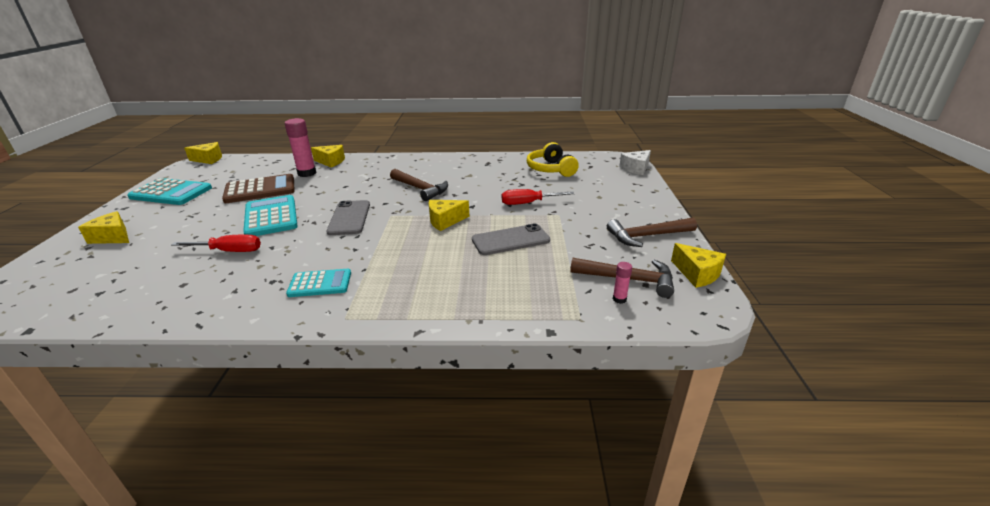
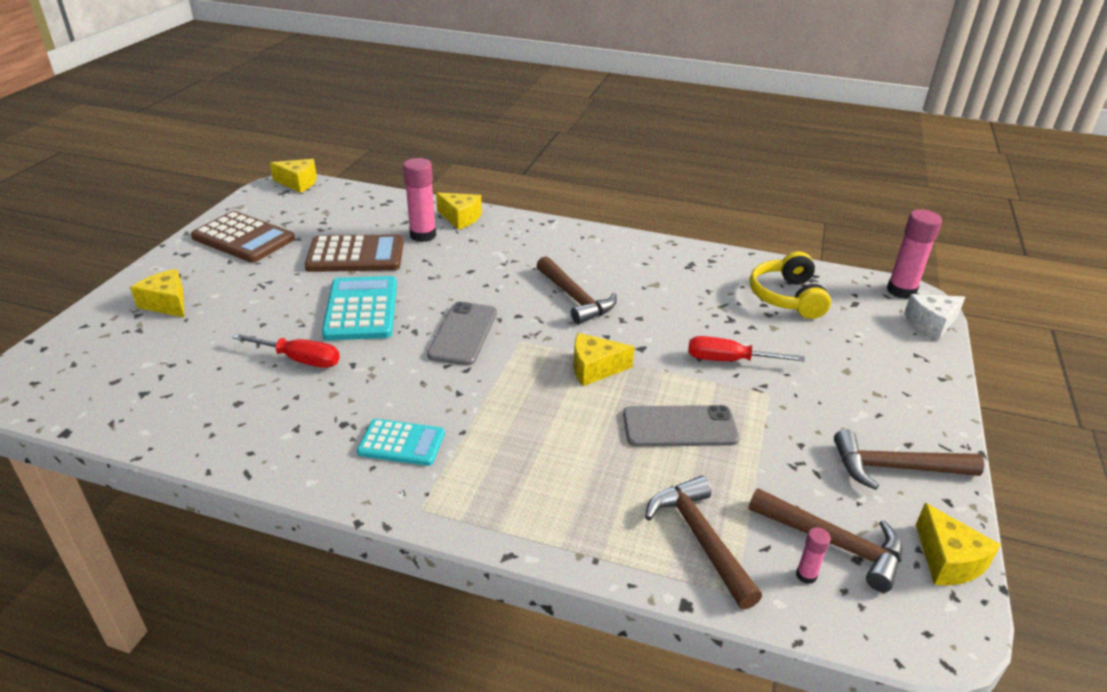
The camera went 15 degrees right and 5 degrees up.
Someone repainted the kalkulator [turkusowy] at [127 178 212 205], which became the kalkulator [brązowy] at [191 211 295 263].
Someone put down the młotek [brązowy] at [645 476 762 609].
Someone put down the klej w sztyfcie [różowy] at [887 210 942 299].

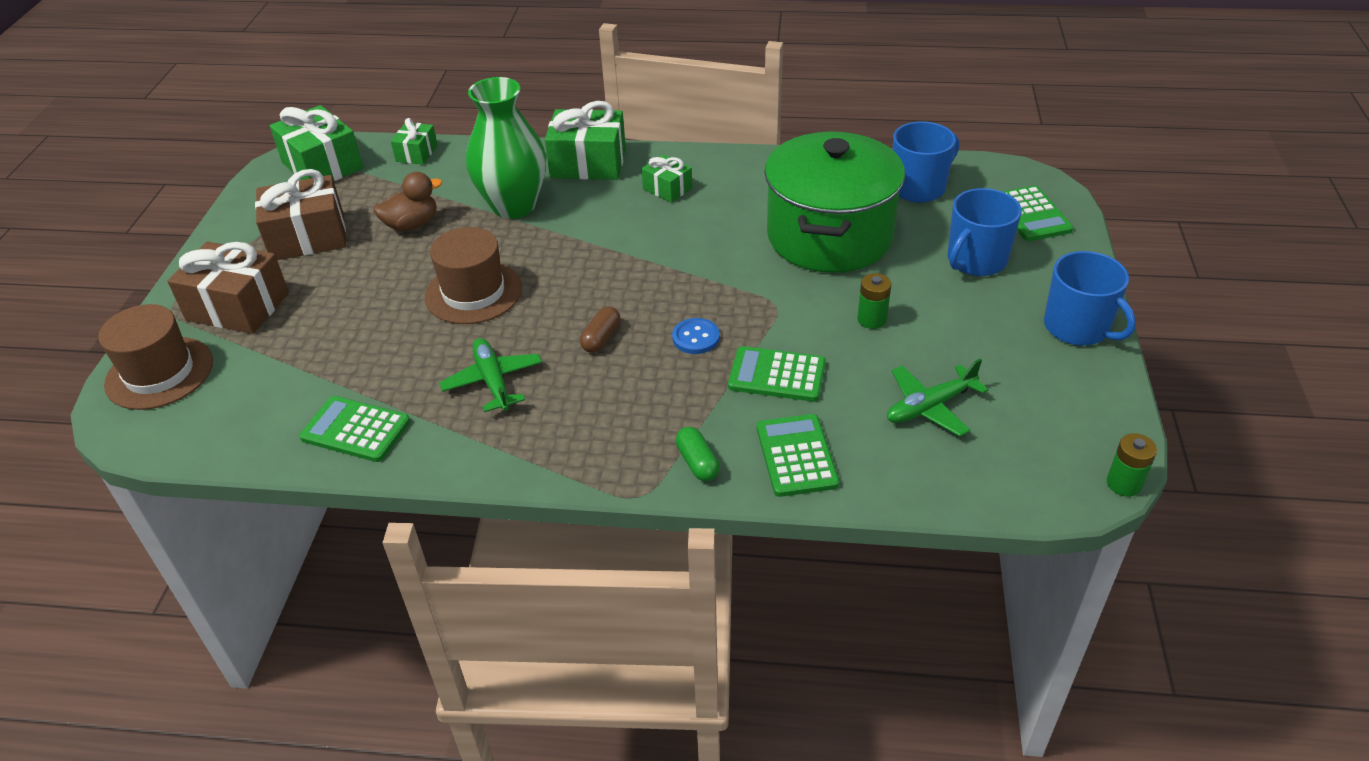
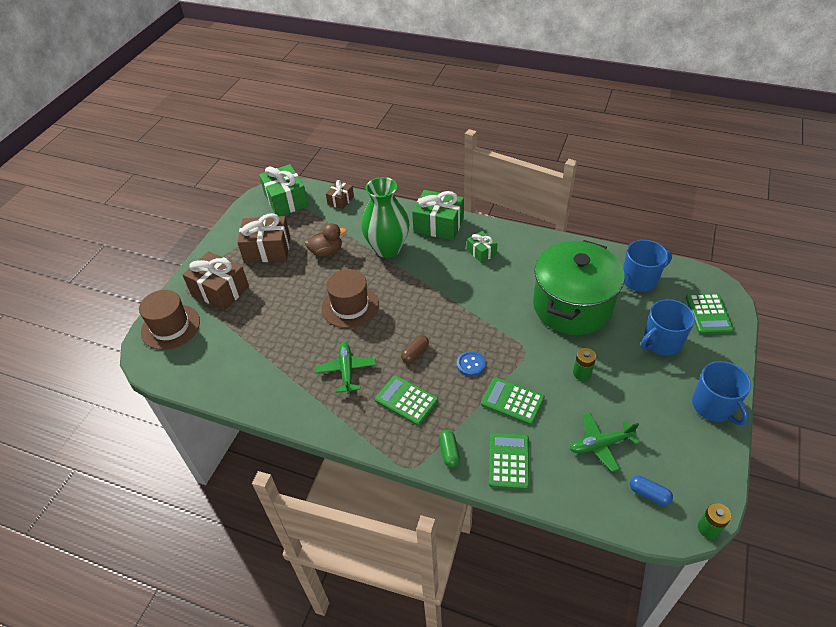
The camera went 15 degrees right and 5 degrees up.
Someone carried the kalkulator [zielony] from [299 396 410 462] to [375 375 438 426].
Someone repainted the prezent [zielony] at [391 118 438 165], which became the prezent [brązowy] at [326 180 354 209].
Someone put down the kapsułka [niebieski] at [630 476 673 506].

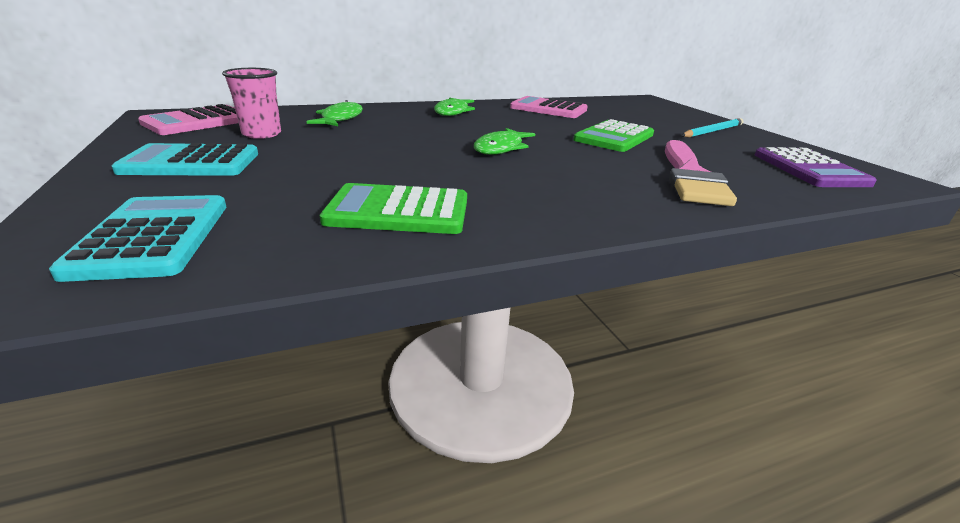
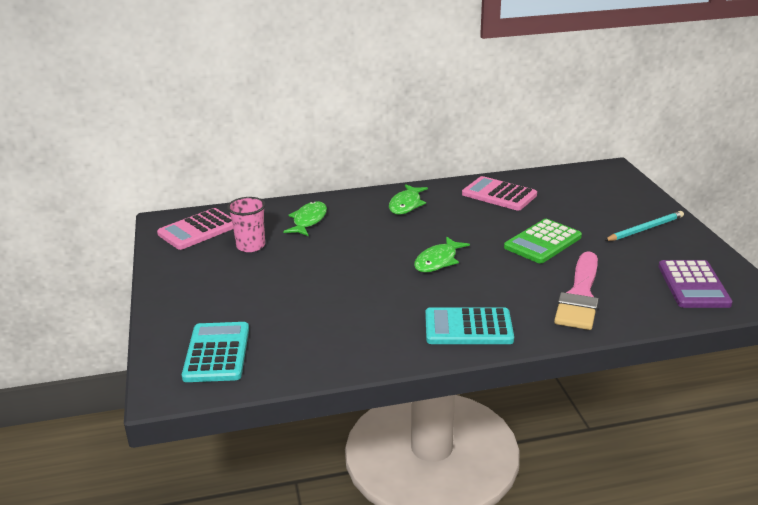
The camera went 10 degrees right and 0 degrees up.
Someone carried the kalkulator [turkusowy] from [112 143 258 176] to [425 307 514 344].
Someone took away the kalkulator [zielony] at [320 183 467 234].

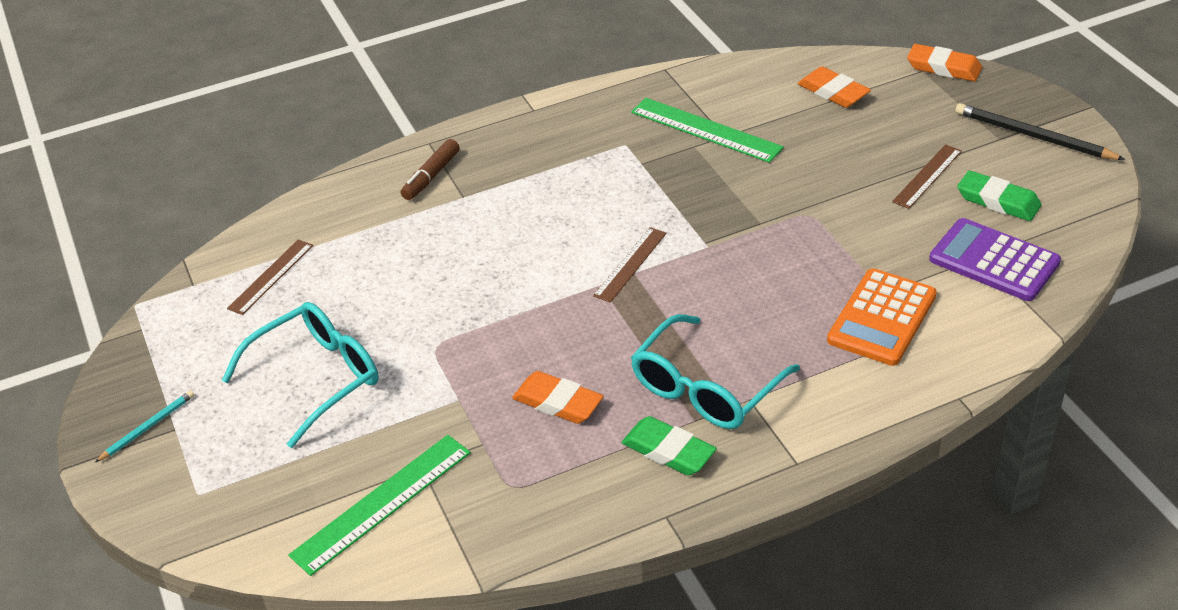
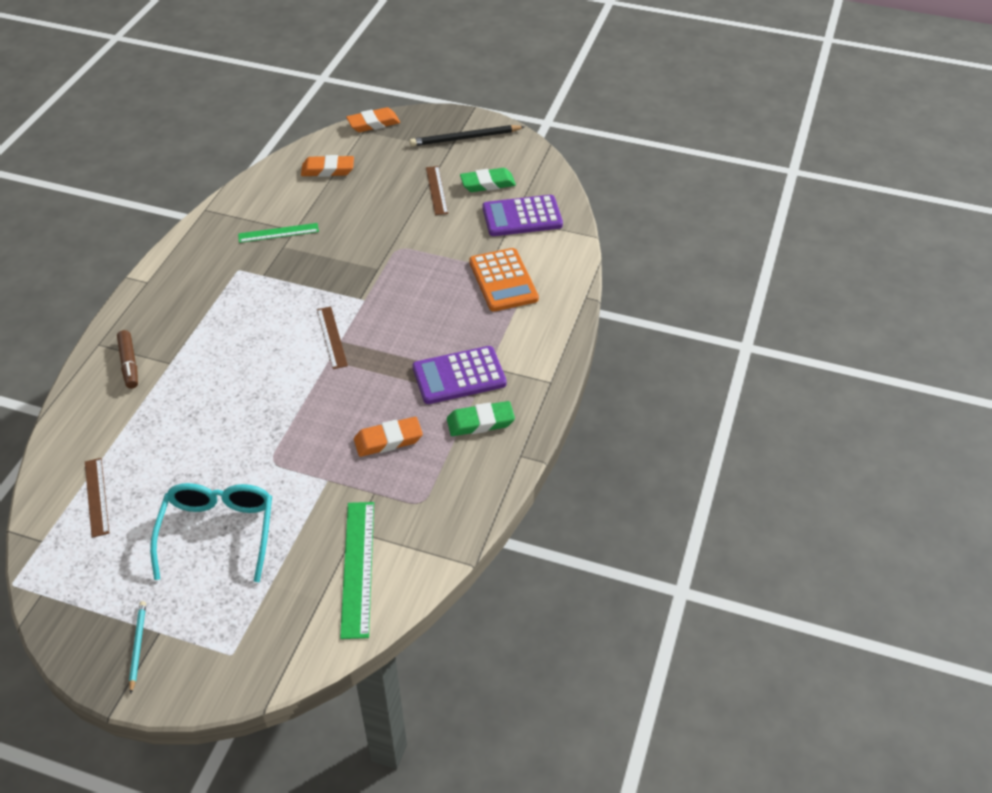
The camera went 50 degrees left and 5 degrees up.
Someone scaled the linijka [zielony] at [631 98 784 163] by 0.64.
Someone swapped the okulary [turkusowy] at [631 314 800 429] for the kalkulator [fioletowy] at [412 346 507 404].

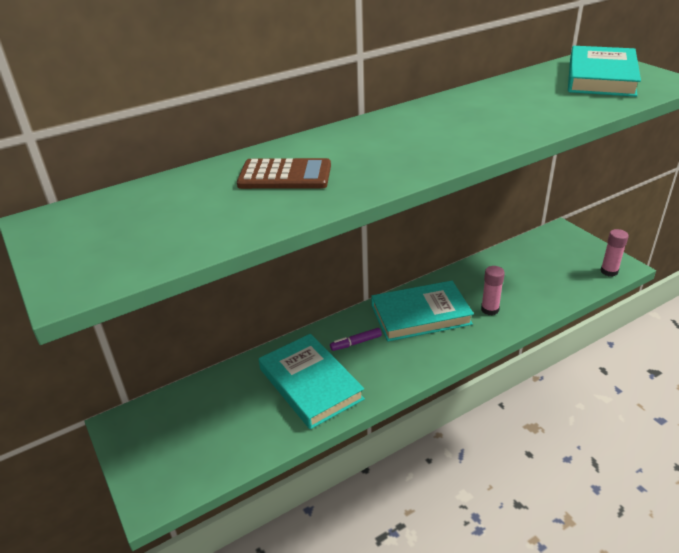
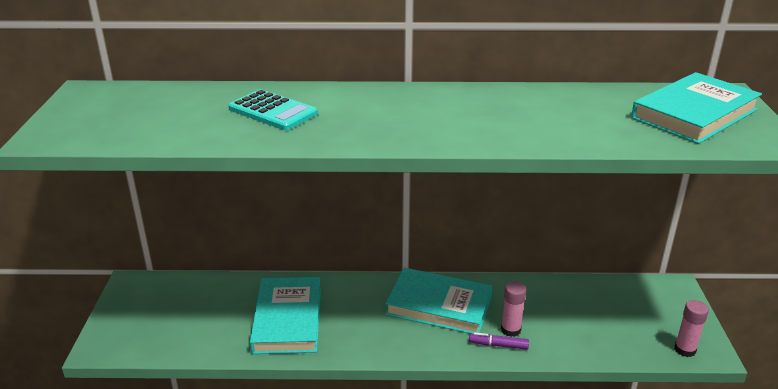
The camera went 30 degrees right and 5 degrees down.
Someone repainted the kalkulator [brązowy] at [237 158 331 189], which became the kalkulator [turkusowy] at [228 89 318 130].
Someone carried the flamaster [fioletowy] from [330 328 382 351] to [469 332 529 350].

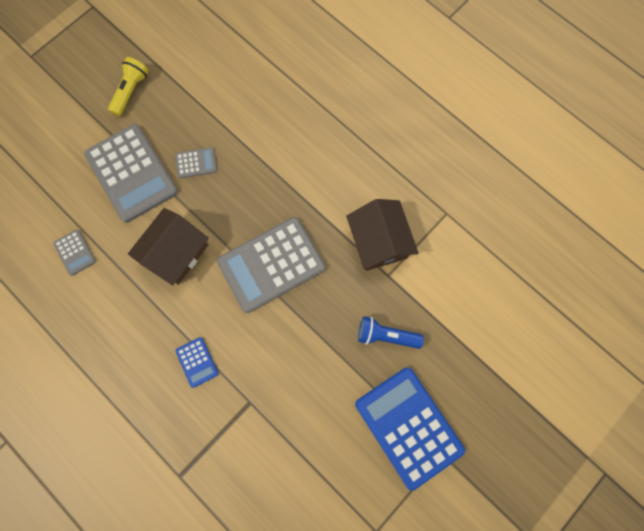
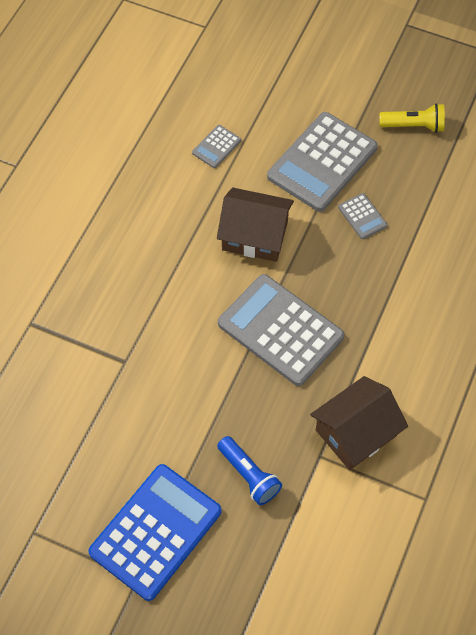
The camera went 70 degrees right and 15 degrees down.
Someone took away the kalkulator [niebieski] at [176 337 219 388].
Someone rotated the latarka [niebieski] at [358 316 424 349] by 150 degrees clockwise.

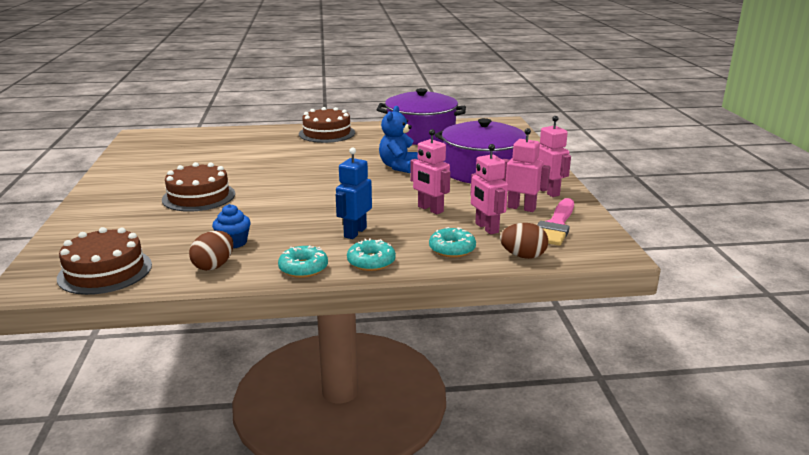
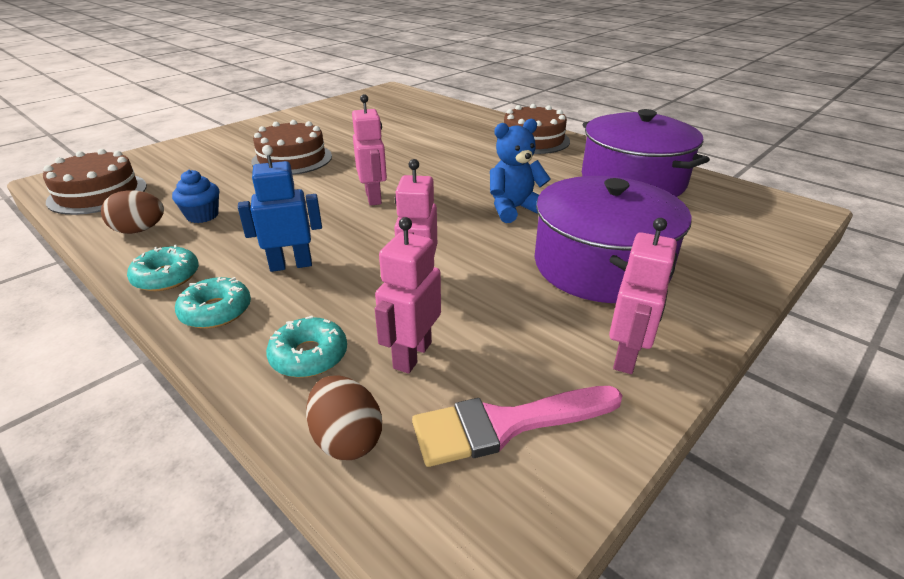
The camera went 50 degrees right and 10 degrees up.
Someone carried the robot [różowy] from [502 128 550 212] to [352 94 387 206].

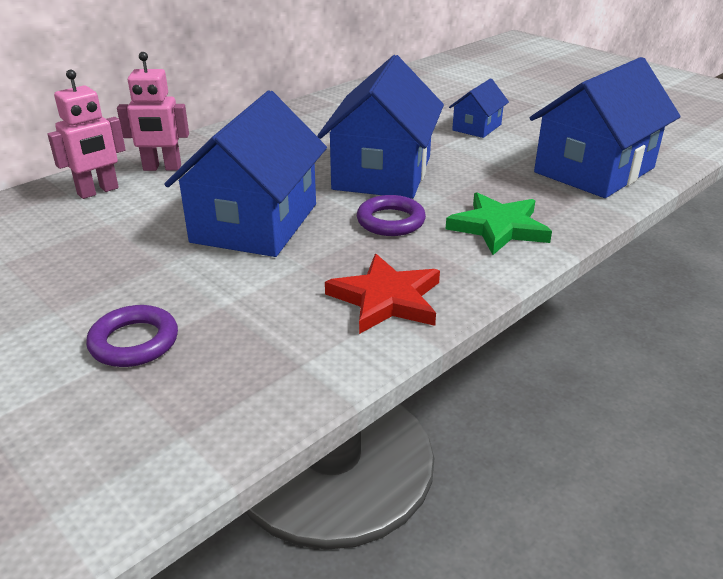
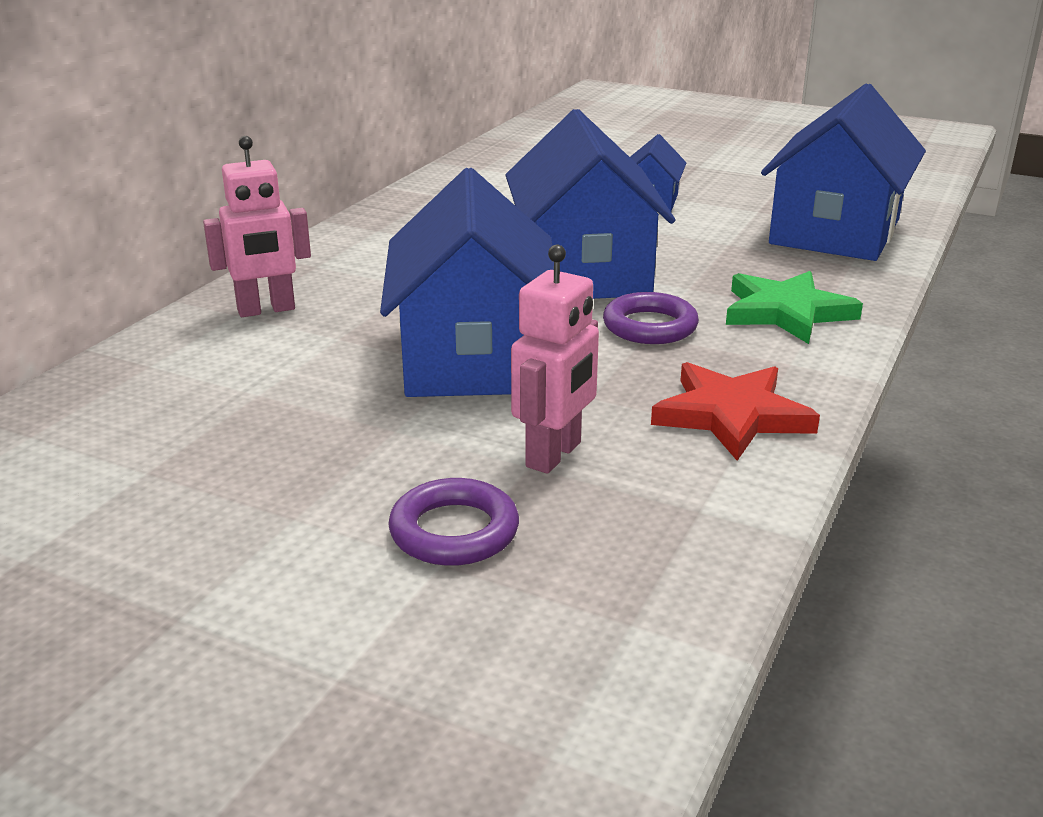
The camera went 20 degrees left and 5 degrees down.
Someone carried the robot [różowy] from [48 70 126 199] to [511 245 599 474].

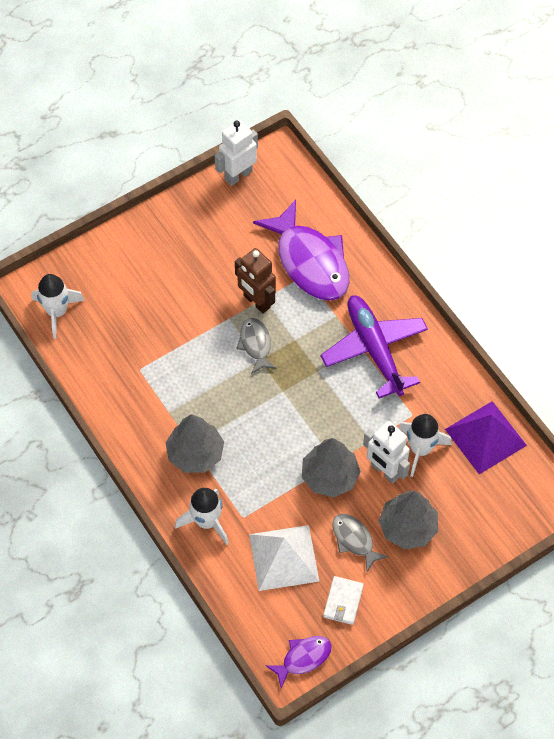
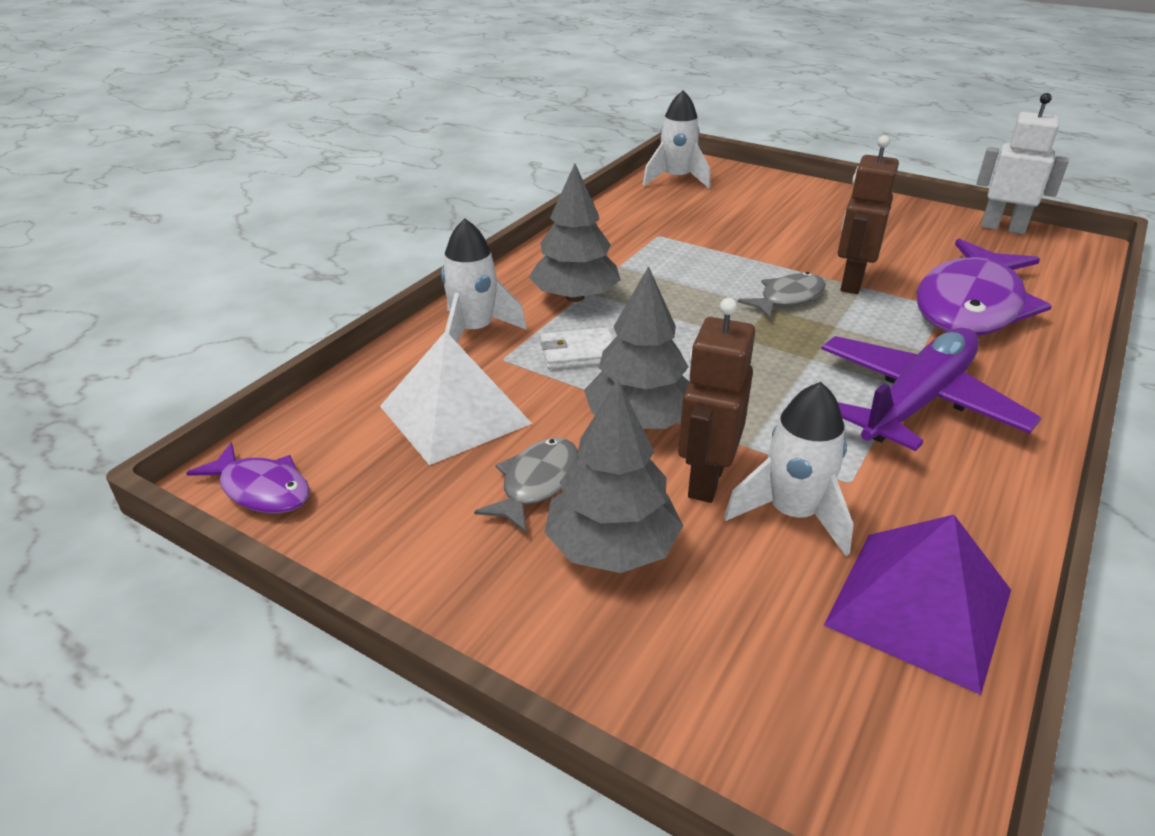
The camera went 65 degrees right and 25 degrees down.
Someone carried the portfel [biały] from [323 576 364 625] to [540 328 613 369].
Someone repainted the robot [biały] at [363 421 410 484], which became the robot [brązowy] at [678 298 755 503].

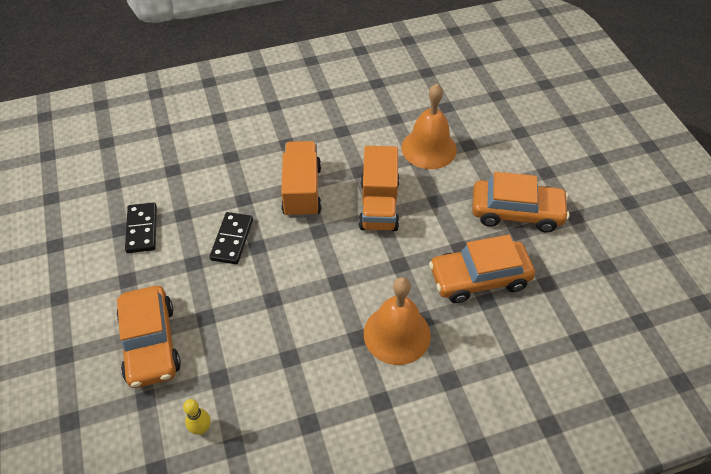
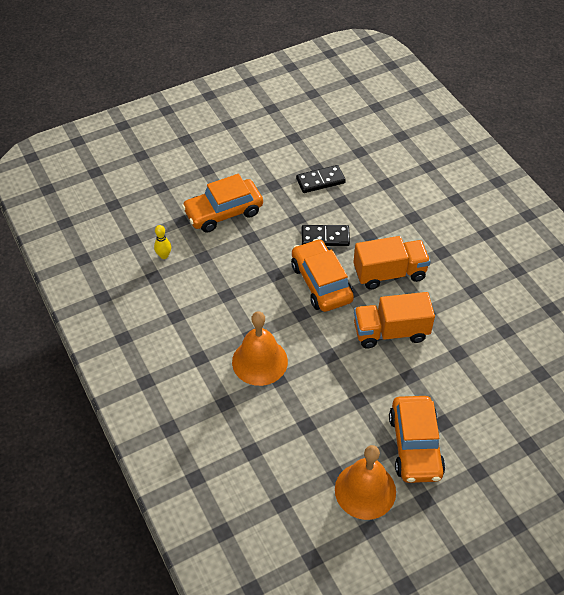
The camera went 80 degrees right and 0 degrees up.
Someone carried the dzwonek [pomarańczowy] from [401 84 457 169] to [335 445 396 520].
Someone carried the samochód [pomarańczowy] from [429 235 535 303] to [291 239 354 312].

